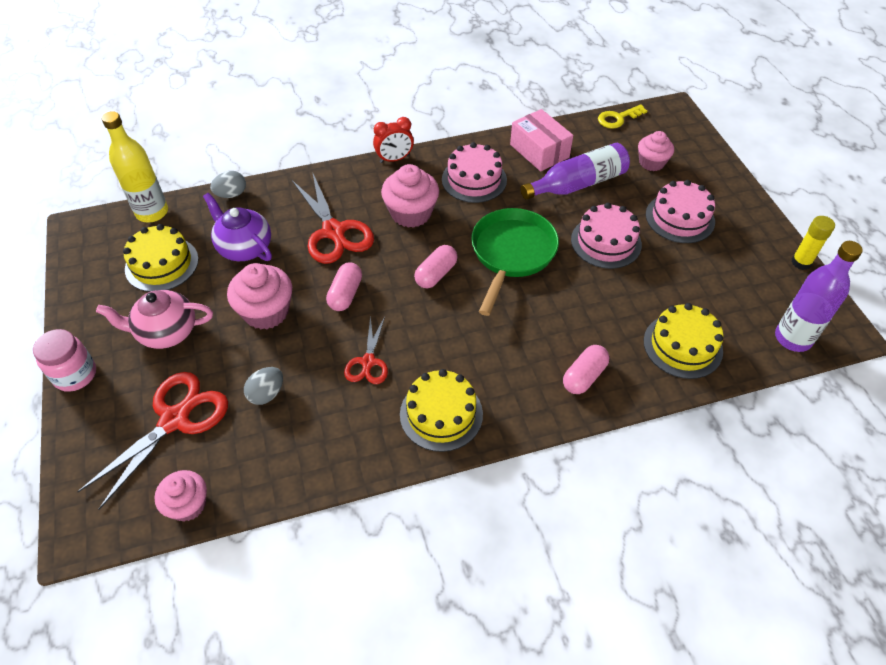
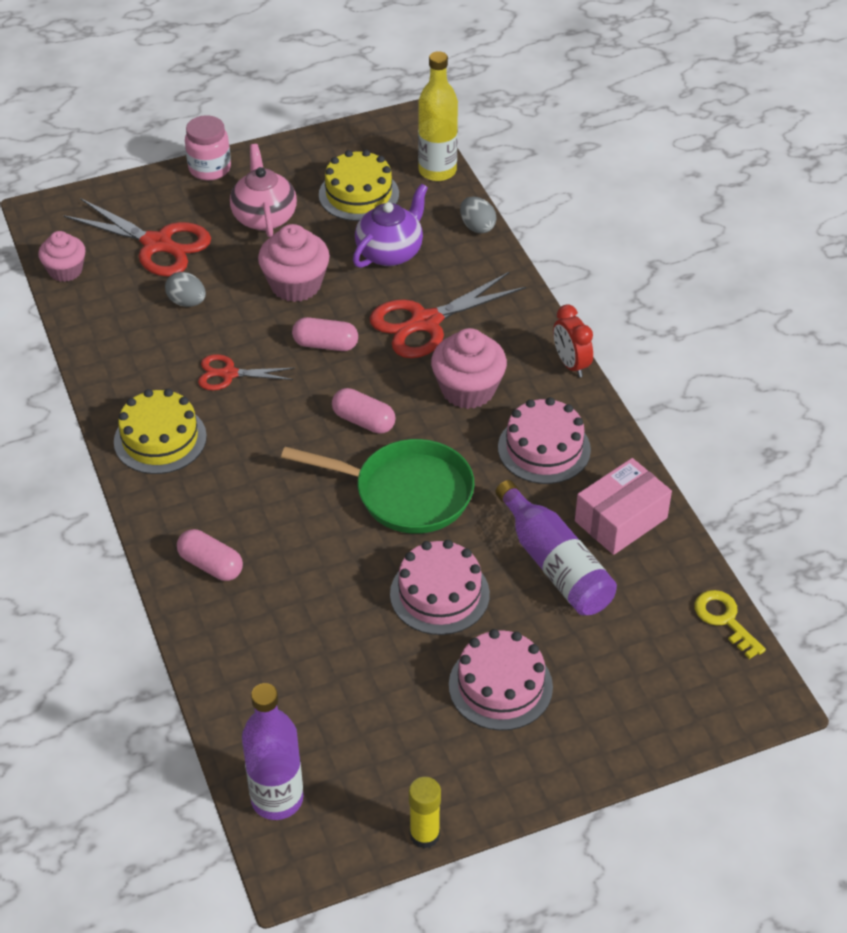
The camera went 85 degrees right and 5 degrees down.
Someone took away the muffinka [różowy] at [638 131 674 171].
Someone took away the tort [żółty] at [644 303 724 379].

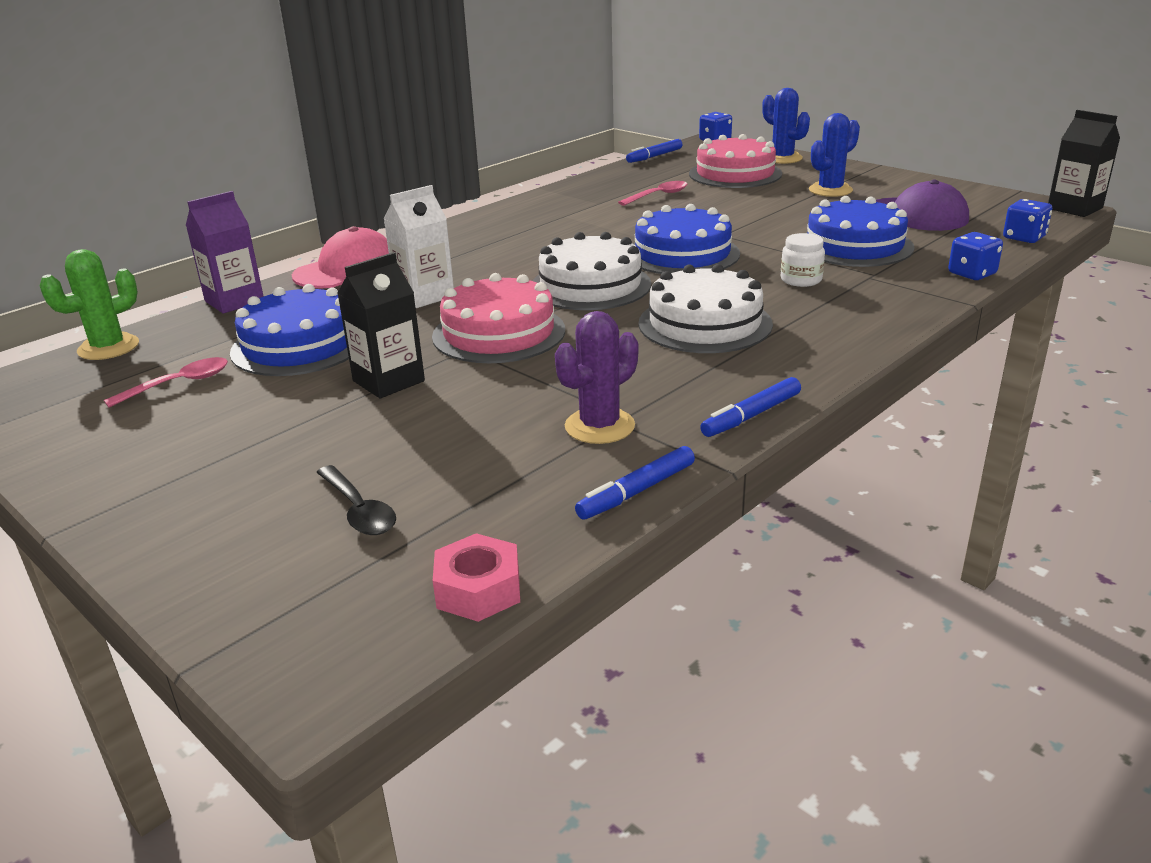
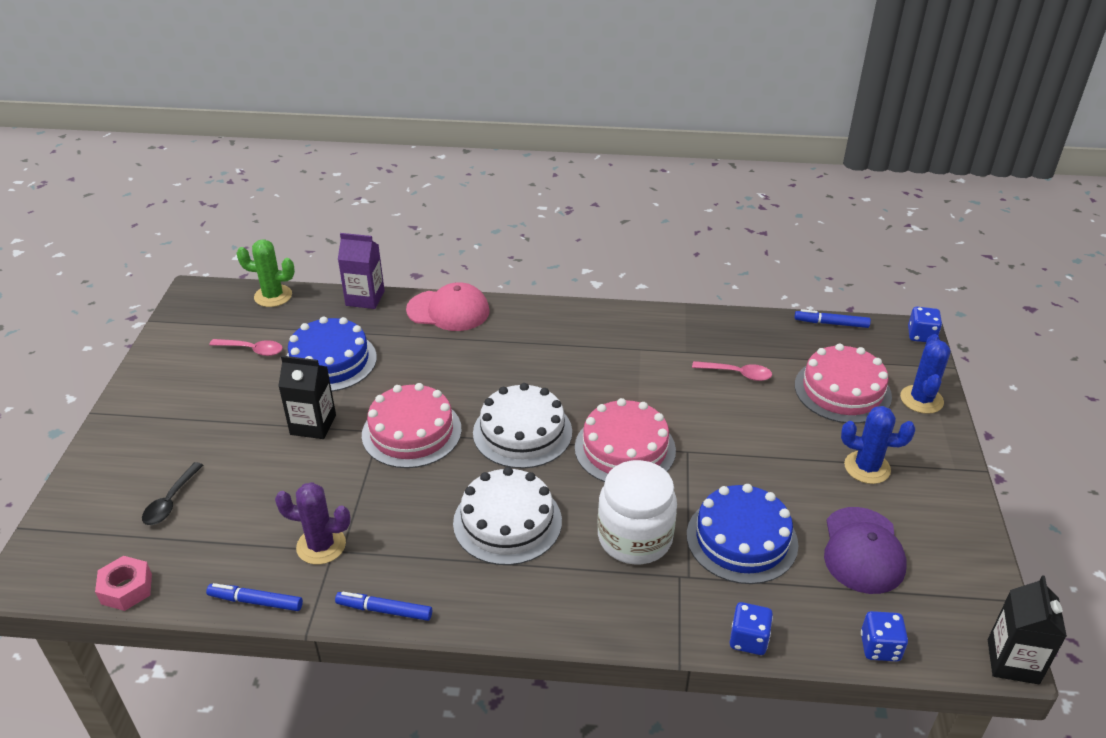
The camera went 50 degrees right and 10 degrees up.
Someone took away the karton mleka [biały] at [383 185 454 308].
Someone repainted the tort [niebieski] at [633 204 740 274], which became the tort [różowy] at [575 398 676 482].
Someone scaled the słoik [biały] at [781 233 825 287] by 2.02.

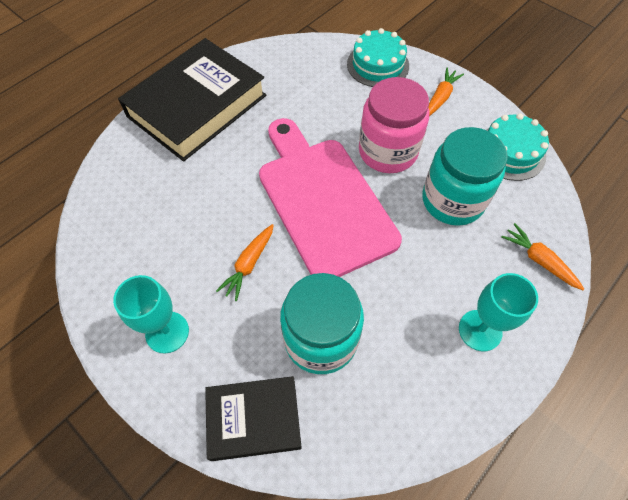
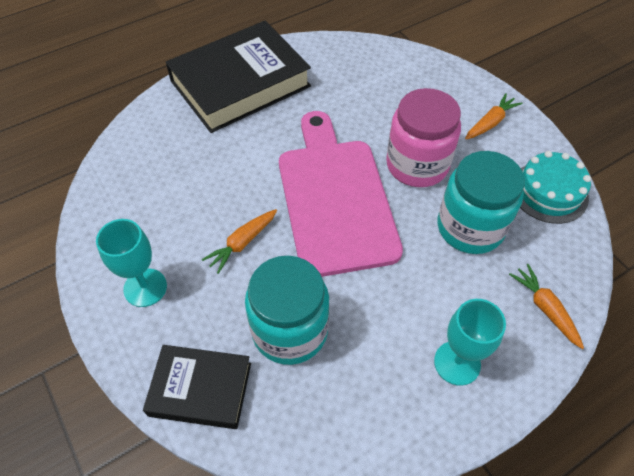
The camera went 15 degrees right and 5 degrees down.
Someone took away the tort [turkusowy] at [347 28 409 87].

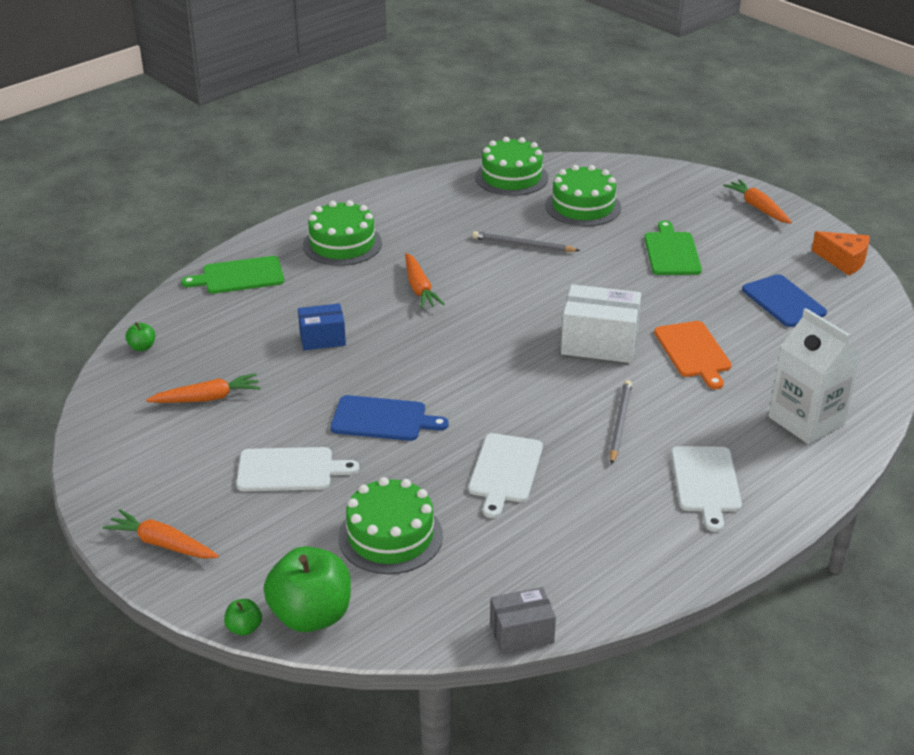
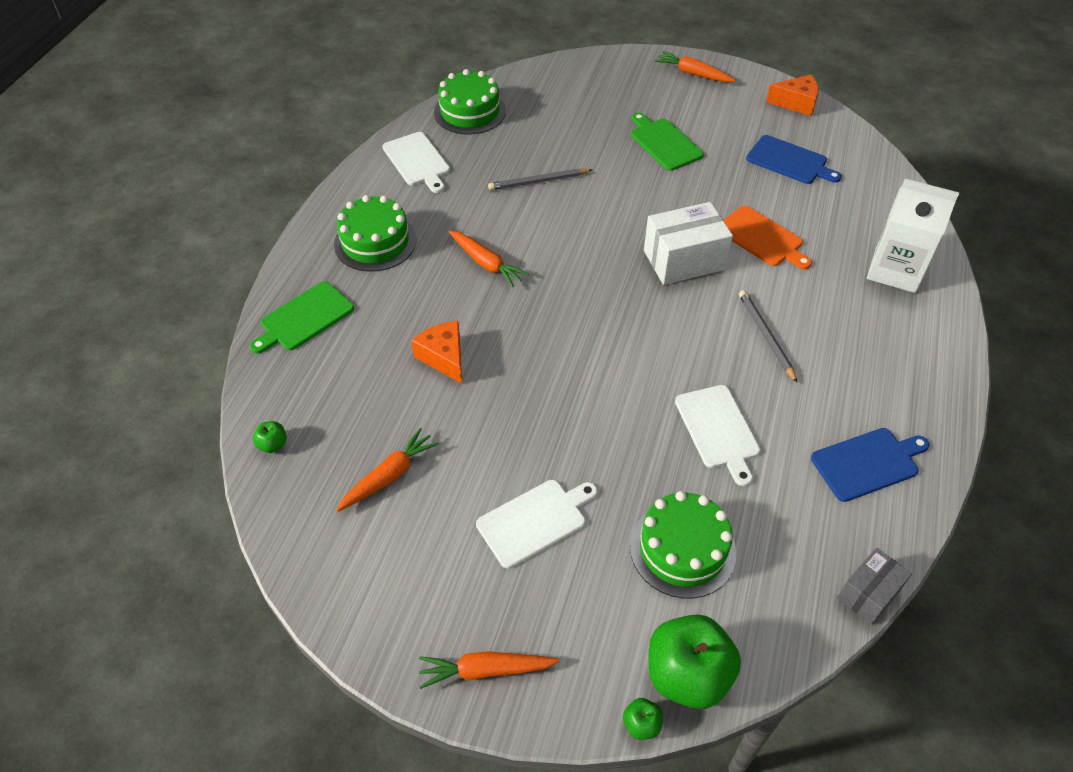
The camera went 30 degrees left and 15 degrees up.
Someone swapped the pudełko [niebieski] at [298 303 346 350] for the ser [pomarańczowy] at [411 321 462 384].
Someone carried the deska do krojenia [niebieski] from [330 395 449 441] to [811 428 930 502].
Someone took away the tort [zielony] at [545 165 621 226].
Someone carried the deska do krojenia [biały] from [671 446 742 532] to [383 132 450 193].

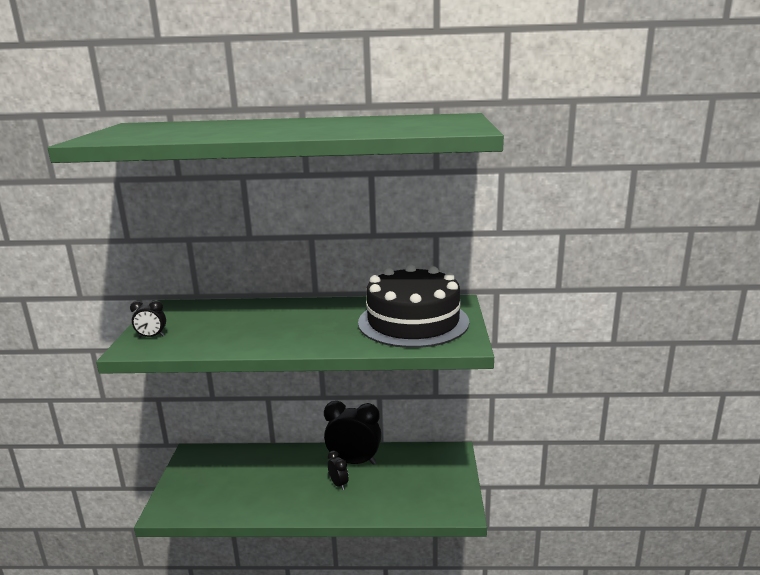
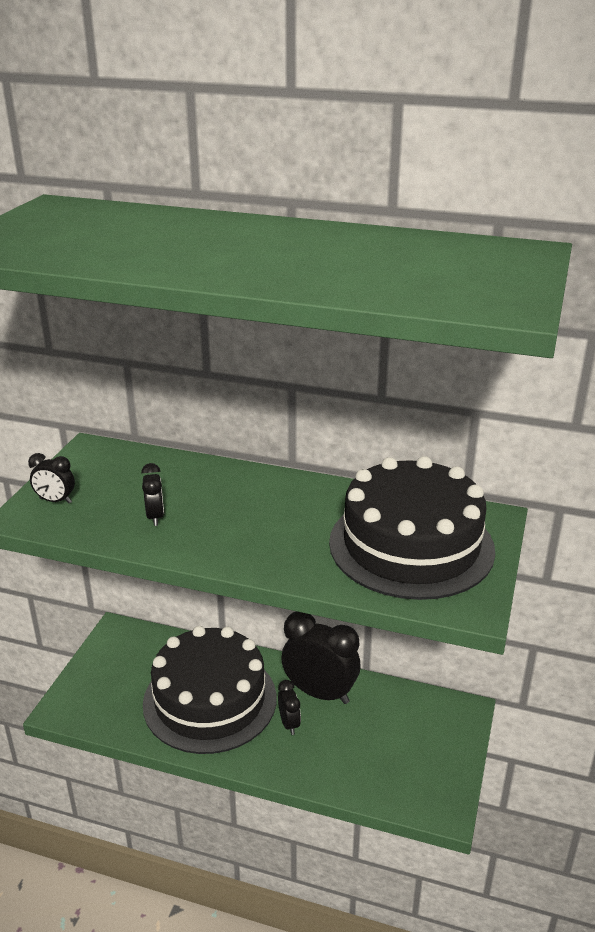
The camera went 15 degrees right and 10 degrees up.
Someone put down the budzik [czarny] at [141 463 164 526].
Someone put down the tort [czarny] at [143 626 276 754].

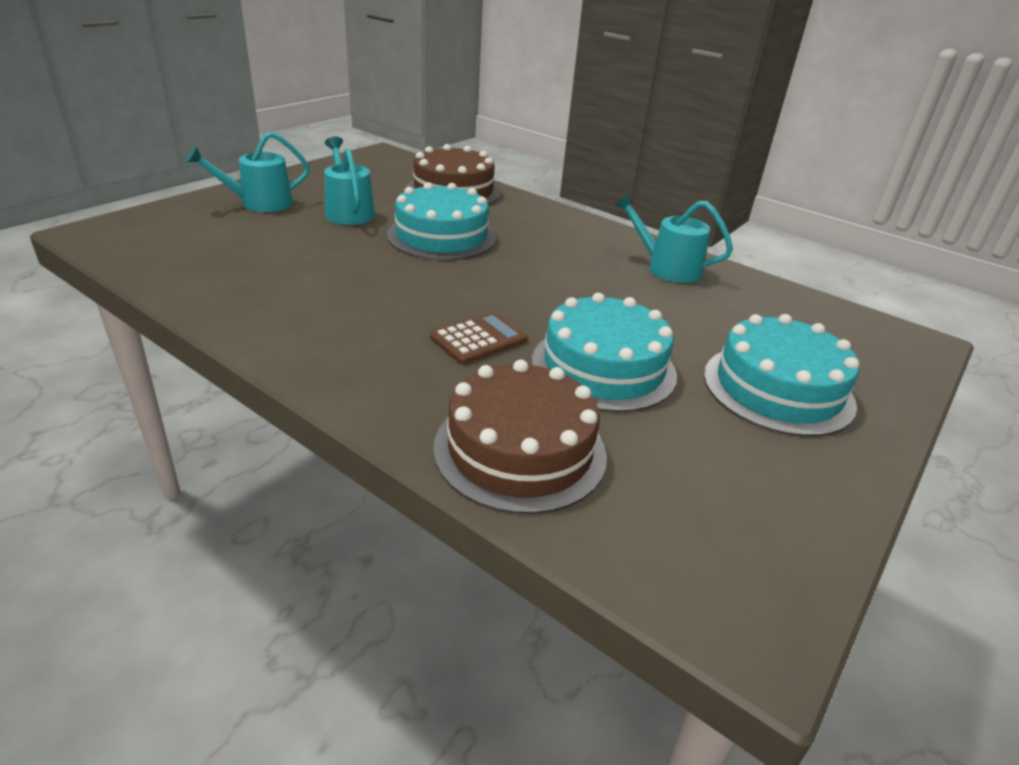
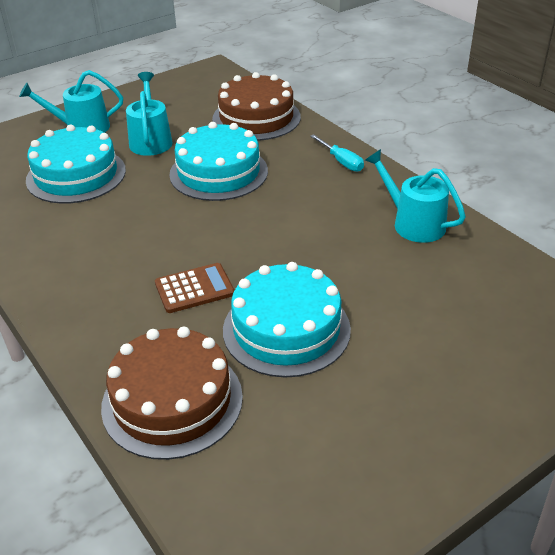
The camera went 20 degrees right and 5 degrees up.
Someone carried the tort [turkusowy] from [704 314 860 437] to [26 124 126 204].
Someone put down the śrubokręt [turkusowy] at [310 134 364 172].

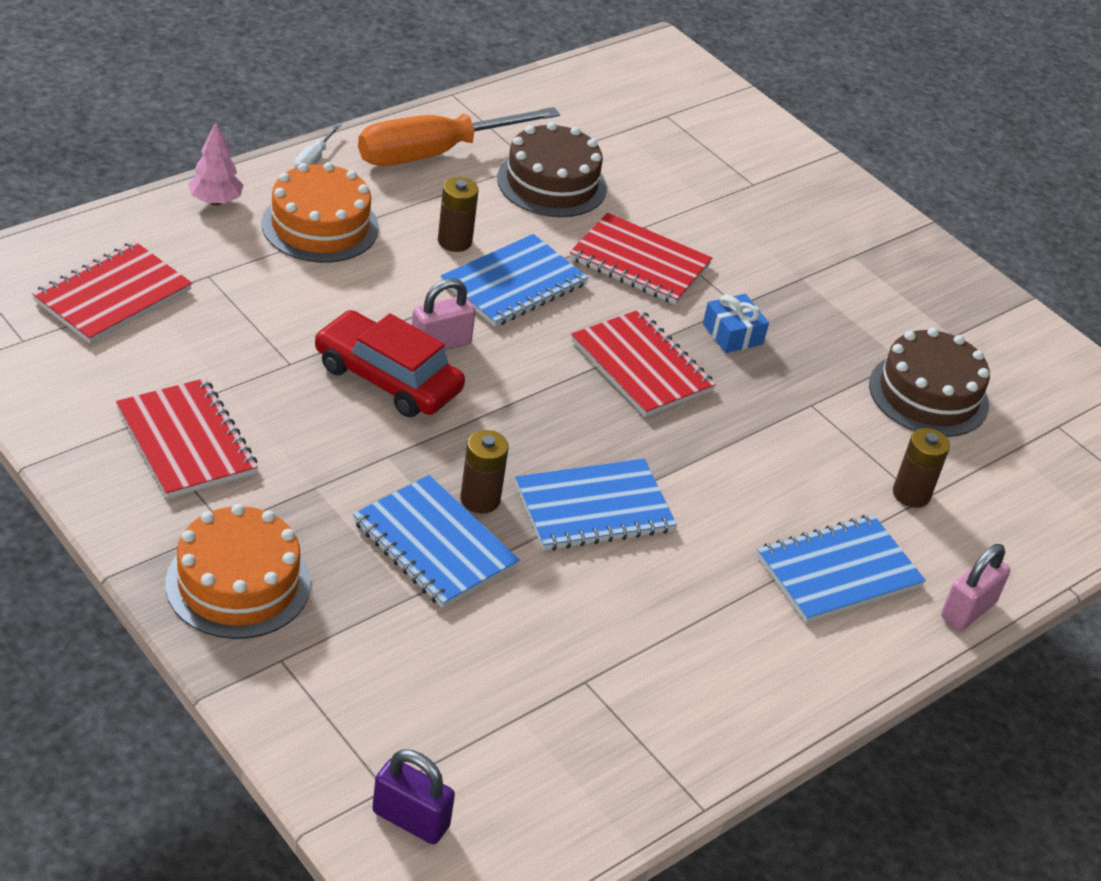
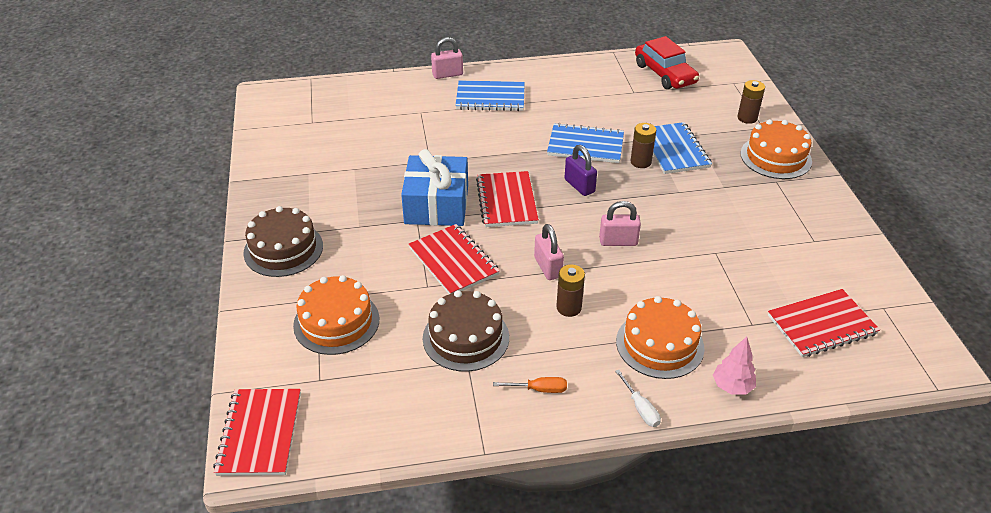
The camera went 145 degrees left and 0 degrees up.
Someone carried the zeszyt [czerwony] from [116 378 258 498] to [213 389 301 476].
Someone rotated the śrubokręt [biały] at [294 123 342 168] by 105 degrees clockwise.
Someone carried the samochód [czerwony] from [314 310 465 417] to [635 36 699 89].
Someone scaled the śrubokręt [pomarańczowy] at [358 107 560 166] by 0.41.
Someone carried the kłódka [fioletowy] from [372 749 455 844] to [564 145 597 196].
Someone swapped the zeszyt [niebieski] at [441 234 588 327] for the kłódka [różowy] at [534 224 564 280].
Someone scaled the prezent [niebieski] at [703 294 769 353] by 2.11.
Someone carried the tort [brązowy] from [869 328 990 437] to [243 206 323 277].
Someone carried the bateria [brązowy] from [893 428 950 508] to [737 80 765 124].
Someone put down the tort [pomarańczowy] at [293 275 380 355].

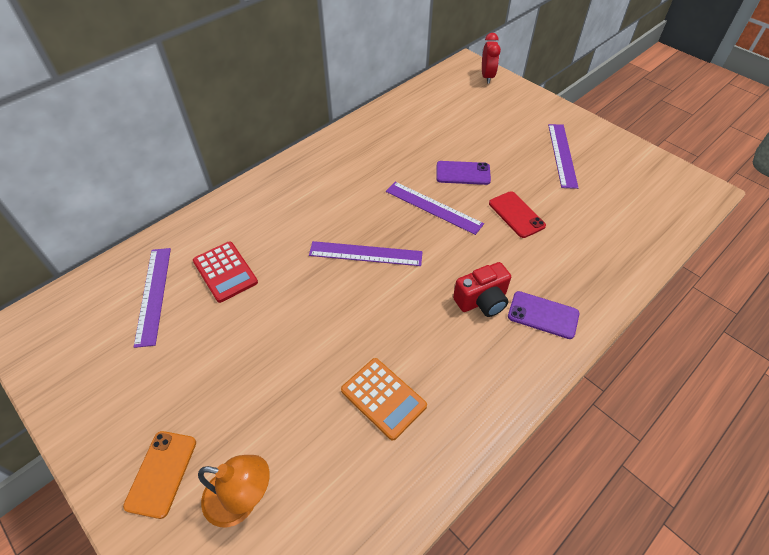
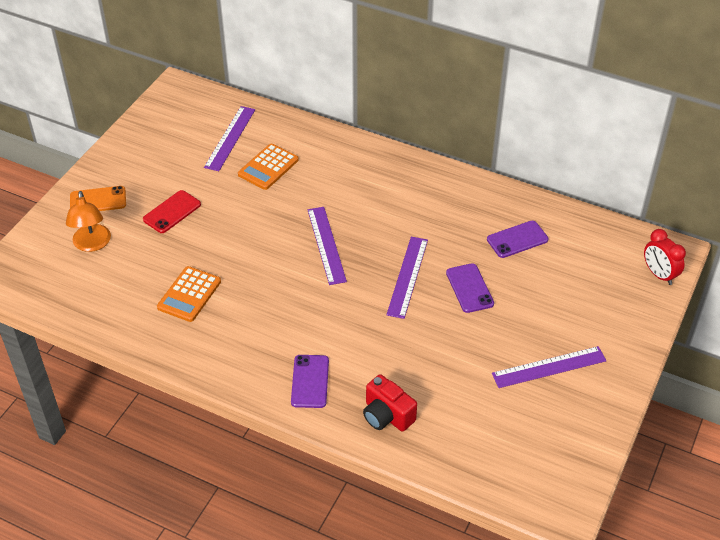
The camera went 70 degrees right and 5 degrees down.
Someone rotated the linijka [fioletowy] at [134 248 171 348] by 45 degrees counterclockwise.
Someone repainted the kalkulator [czerwony] at [193 241 258 303], which became the kalkulator [pomarańczowy] at [238 144 299 190].
Someone carried the aparat fotograficzny [czerwony] from [453 262 511 317] to [363 374 417 432].
Someone rotated the budzik [czerwony] at [482 33 501 84] by 75 degrees clockwise.
Someone carried the telefon [czerwony] from [489 191 546 238] to [143 190 201 233].
Someone put down the telefon [fioletowy] at [487 221 548 258].

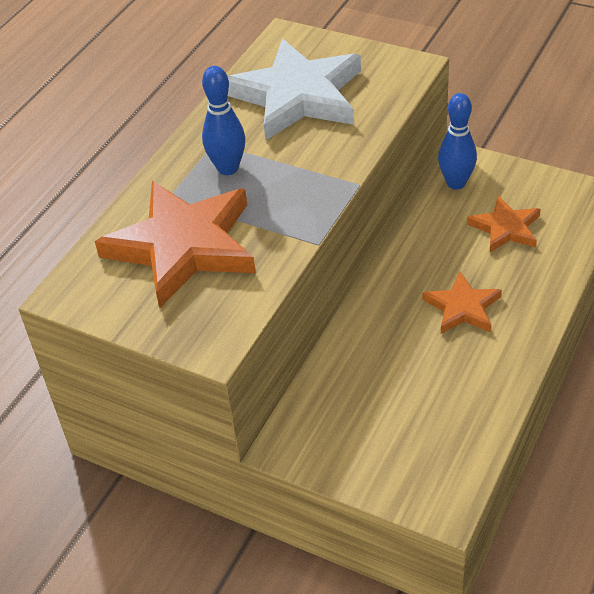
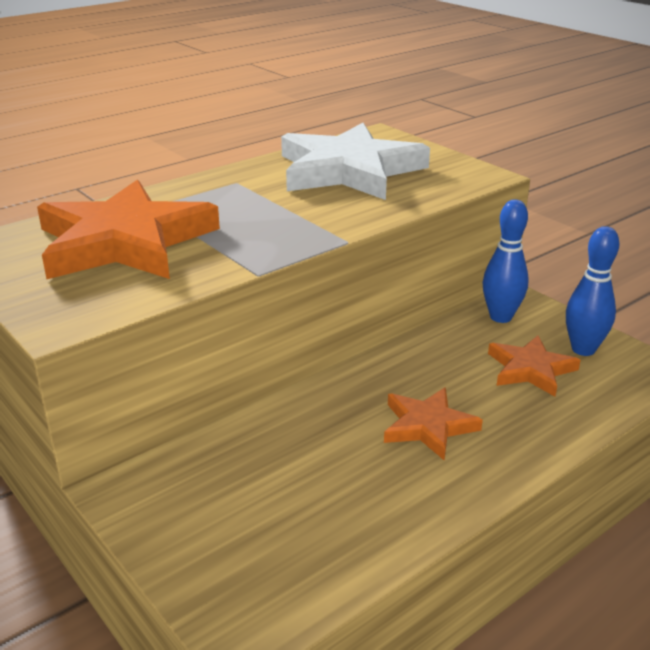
The camera went 20 degrees right and 15 degrees down.
Someone carried the kręgiel [niebieski] from [202 66 245 175] to [566 226 620 356].

